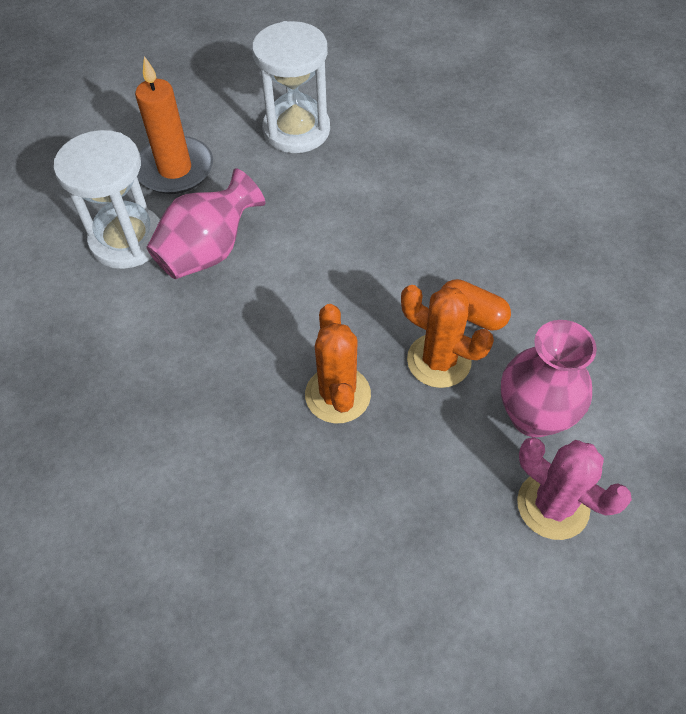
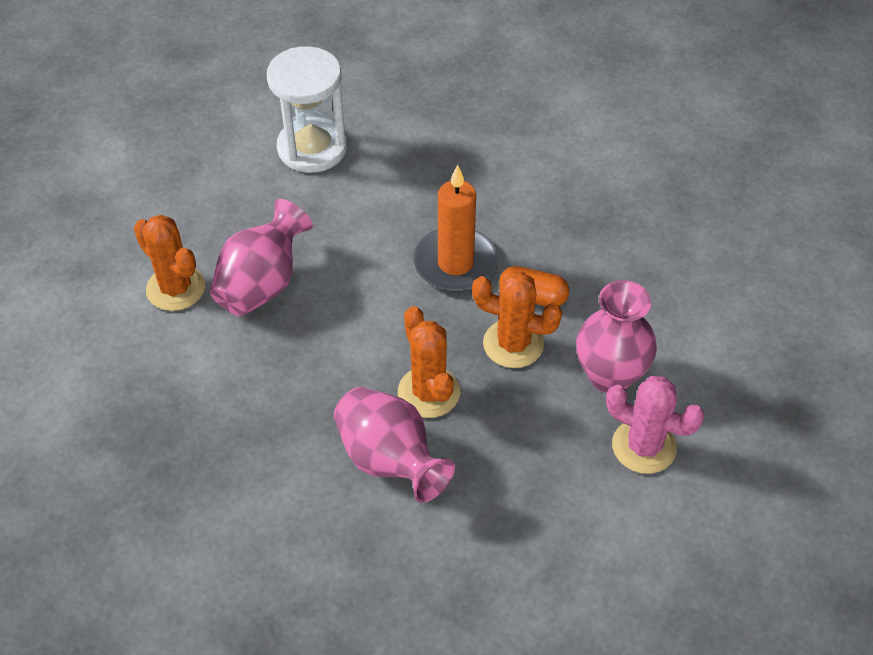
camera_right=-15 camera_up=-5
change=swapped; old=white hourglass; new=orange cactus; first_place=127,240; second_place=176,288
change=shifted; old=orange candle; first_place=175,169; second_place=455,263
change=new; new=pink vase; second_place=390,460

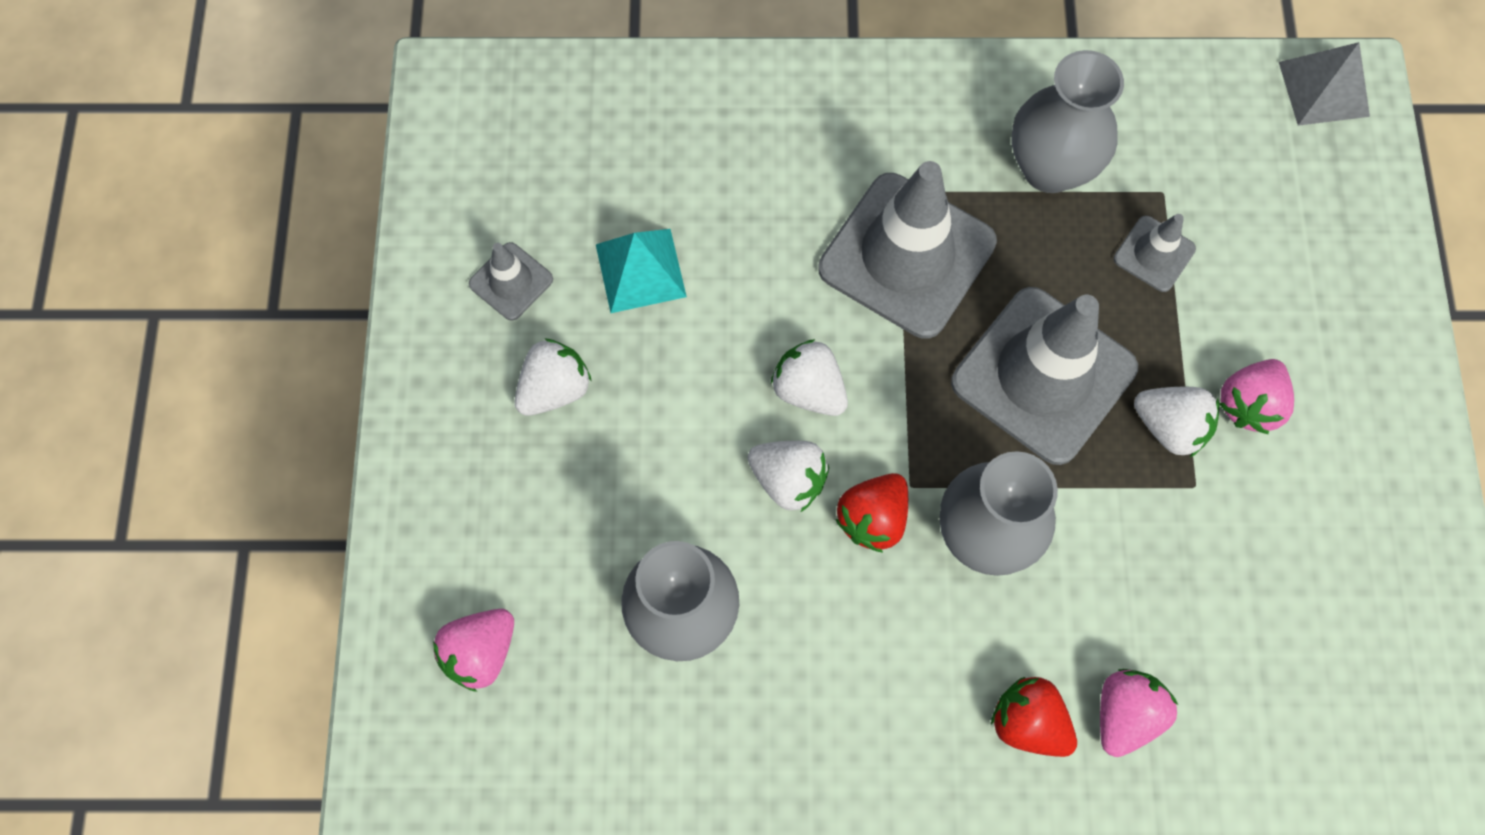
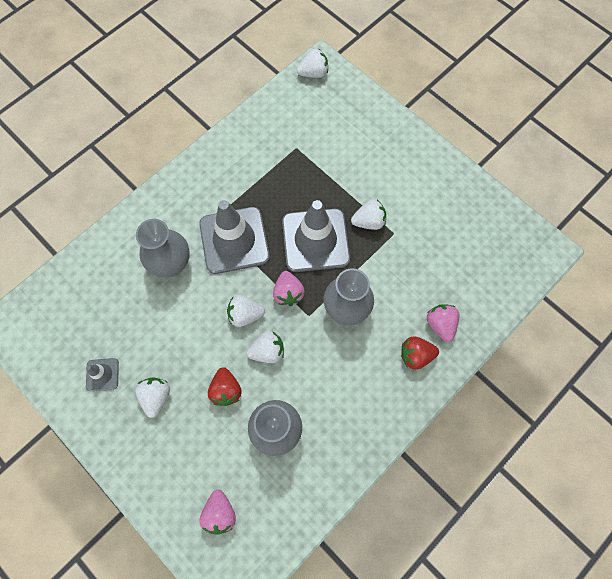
camera_right=-45 camera_up=0
change=gone; old=turquoise pyramid; first_place=640,270
change=shifted; old=red strawberry; first_place=873,518; second_place=226,390
change=shifted; old=grey vase; first_place=1049,168; second_place=171,264
change=gone; old=grey traffic cone; first_place=1154,254
change=shifted; old=pink strawberry; first_place=1248,404; second_place=288,293
change=swapped; old=grey pyramid; new=white strawberry; first_place=1323,89; second_place=313,73

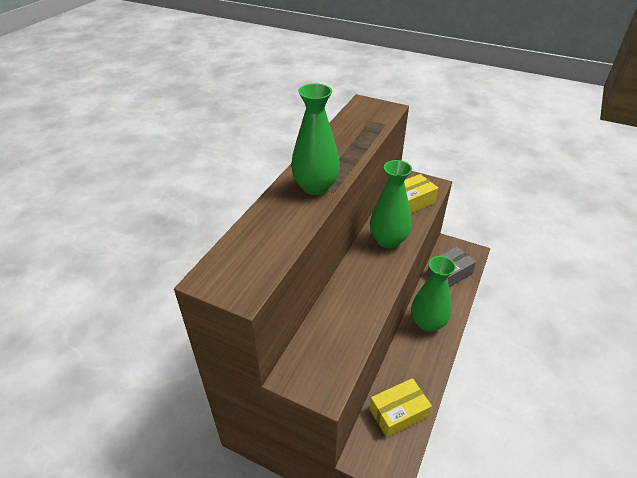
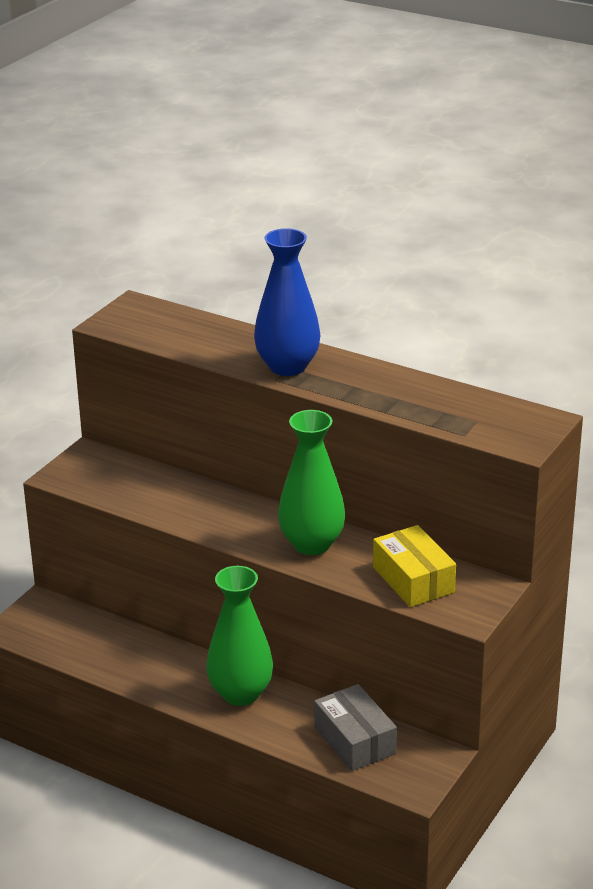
camera_right=95 camera_up=-10
change=repainted; old=green vase; new=blue vase; first_place=315,187; second_place=287,366
change=gone; old=yellow box; first_place=398,413

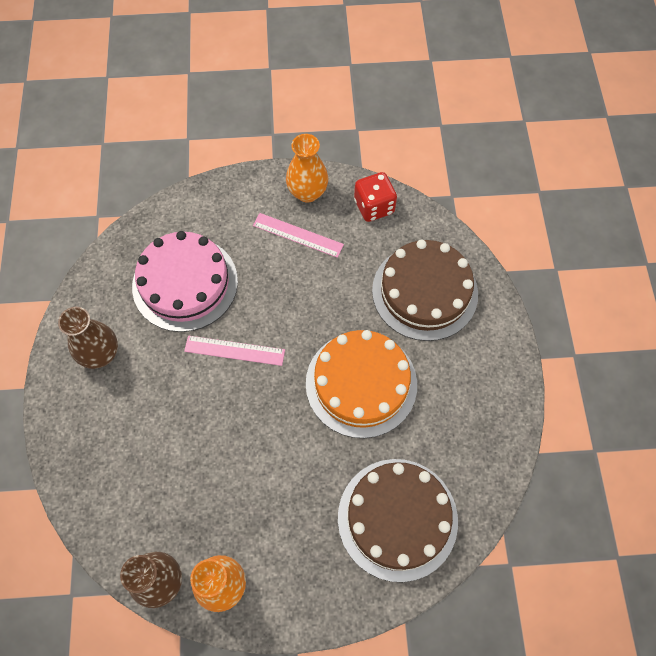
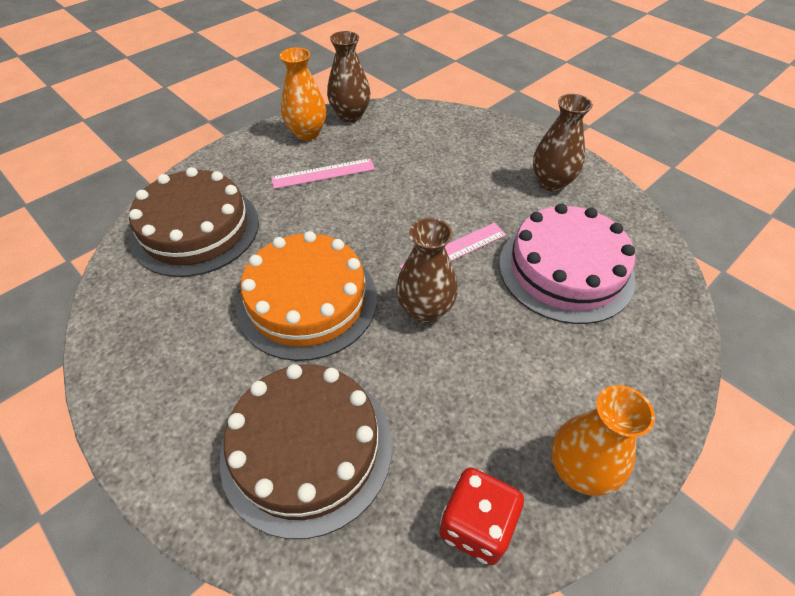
camera_right=140 camera_up=-15
change=shifted; old=pink ruler; first_place=298,235; second_place=323,173
change=new; new=brown vase; second_place=425,310

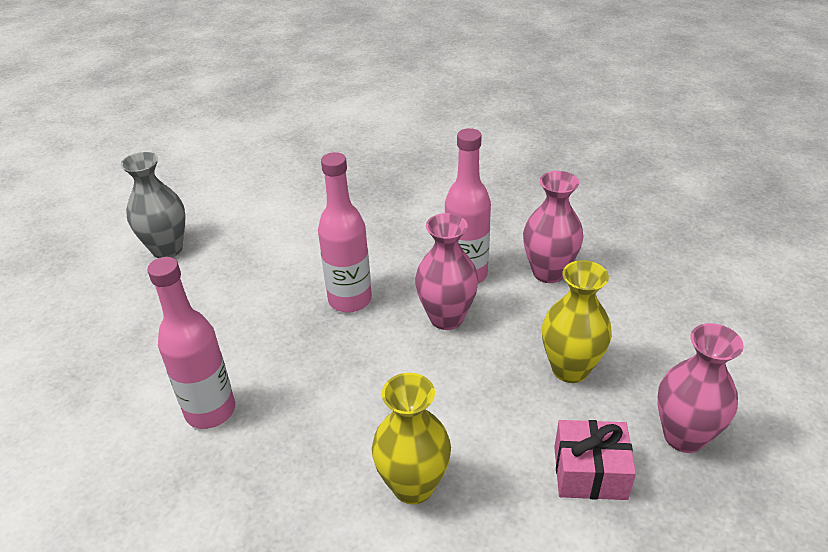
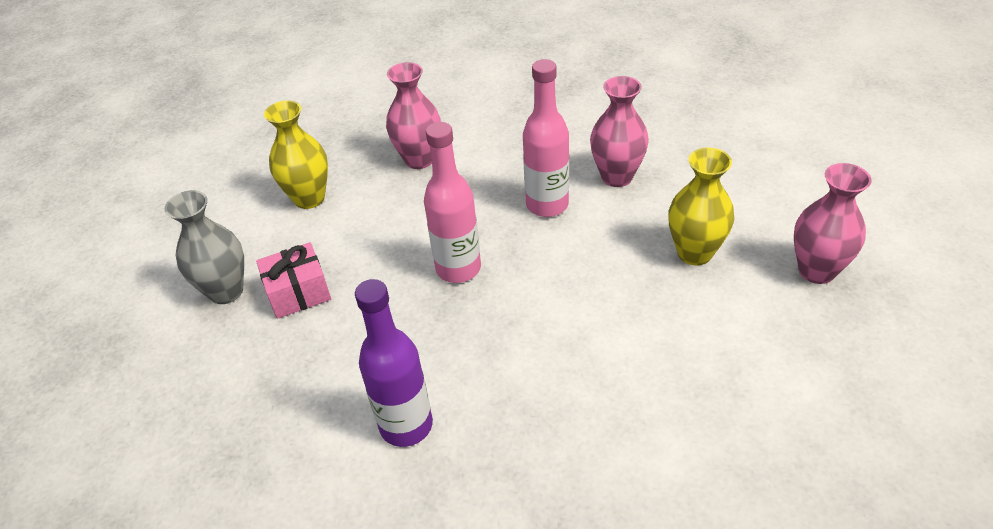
camera_right=-25 camera_up=5
change=repainted; old=pink bottle; new=purple bottle; first_place=210,411; second_place=406,425
change=shifted; old=yellow vase; first_place=413,486; second_place=309,198
change=shifted; old=pink vase; first_place=446,318; second_place=419,159
change=shifted; old=pink gift; first_place=590,472; second_place=298,292

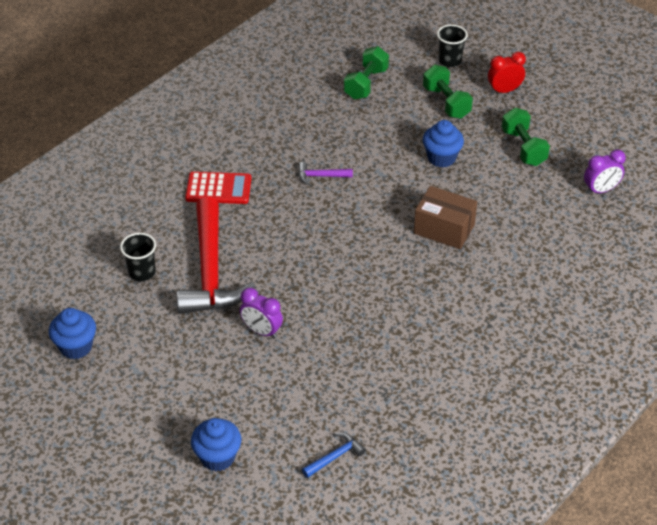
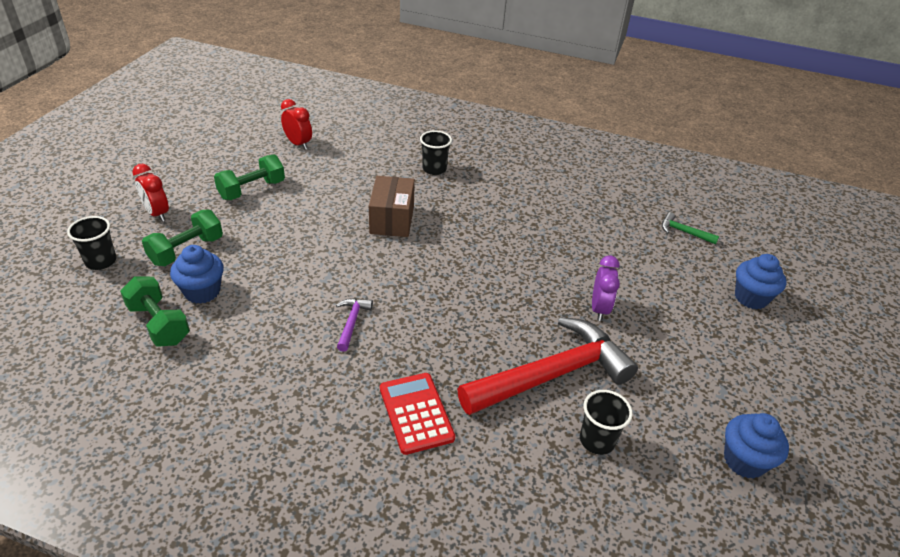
camera_right=-115 camera_up=-5
change=rotated; old=purple hammer; first_place=321,176; second_place=352,322; degrees=-150
change=repainted; old=blue hammer; new=green hammer; first_place=335,457; second_place=684,232
change=rotated; old=green dumbbell; first_place=366,84; second_place=159,324; degrees=45
change=shifted; old=blue cupcake; first_place=441,158; second_place=202,292
change=repainted; old=purple clock; new=red clock; first_place=600,190; second_place=298,144
change=new; new=black cup; second_place=434,169

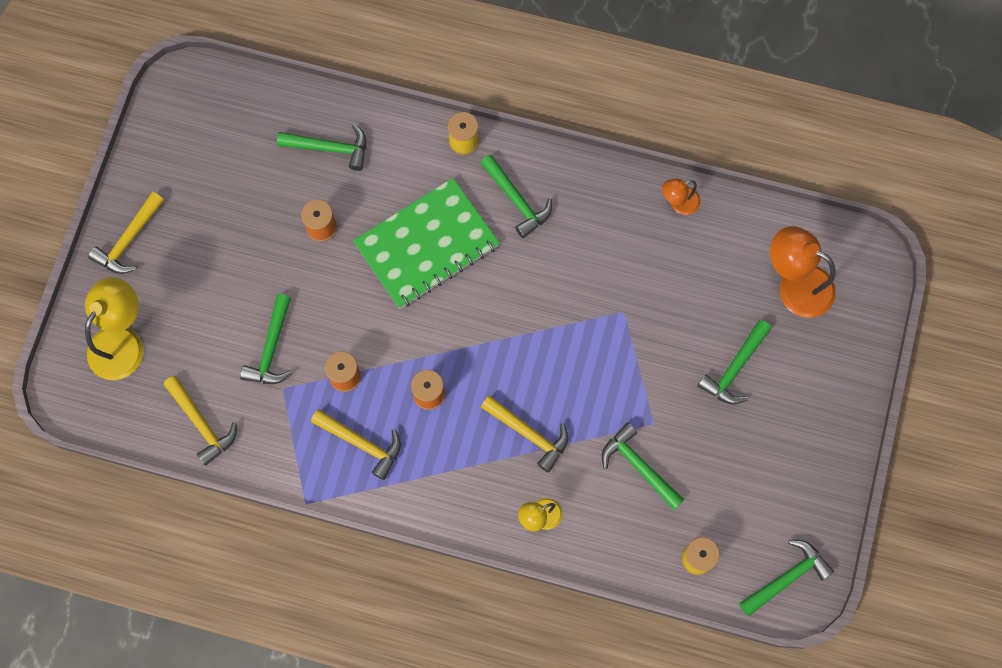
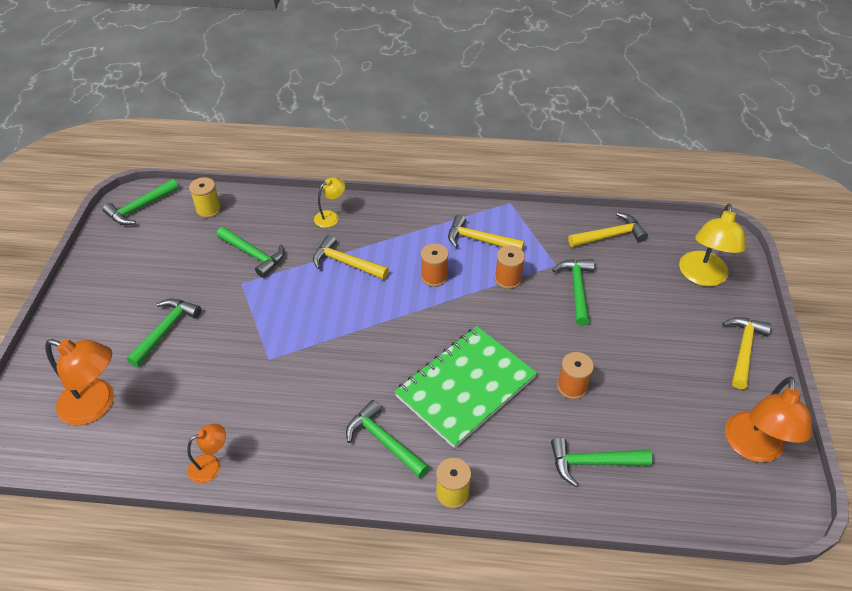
camera_right=170 camera_up=-25
change=rotated; old=yellow hammer; first_place=201,423; second_place=609,236; degrees=120
change=new; new=orange lamp; second_place=753,448

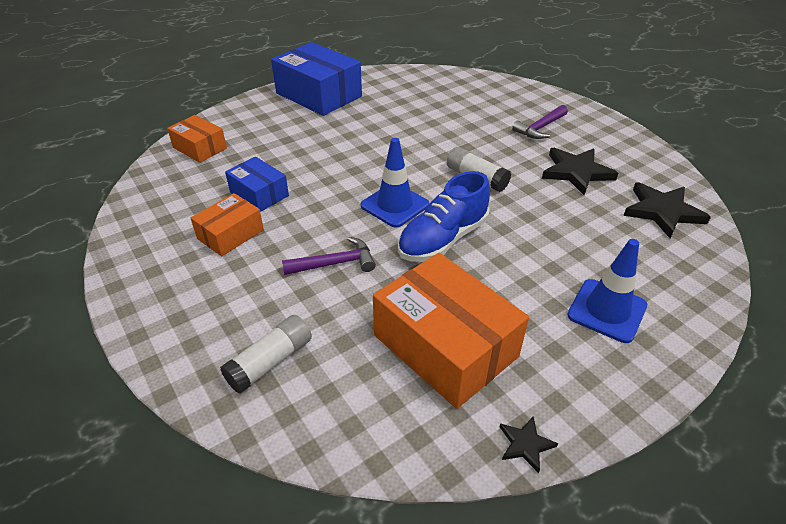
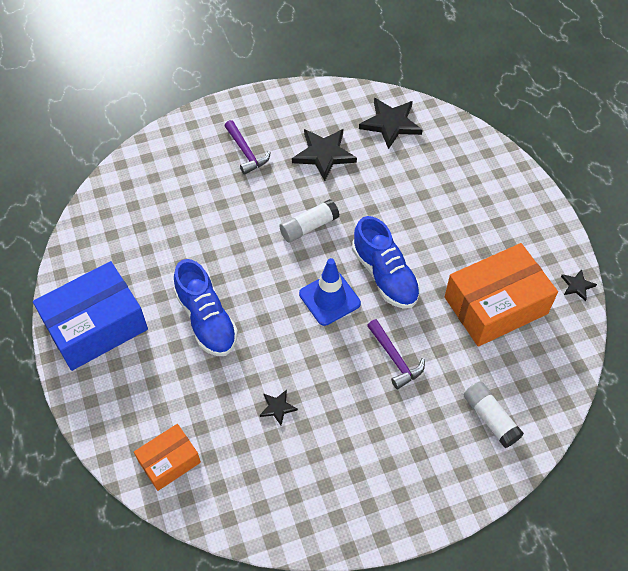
camera_right=-75 camera_up=15
change=gone; old=orange box; first_place=230,234
change=swapped; old=blue box; new=black star; first_place=259,194; second_place=277,408
change=rotated; old=purple hammer; first_place=335,263; second_place=395,359; degrees=150
change=gone; old=blue traffic cone; first_place=607,310
change=new; new=blue shoe; second_place=206,320

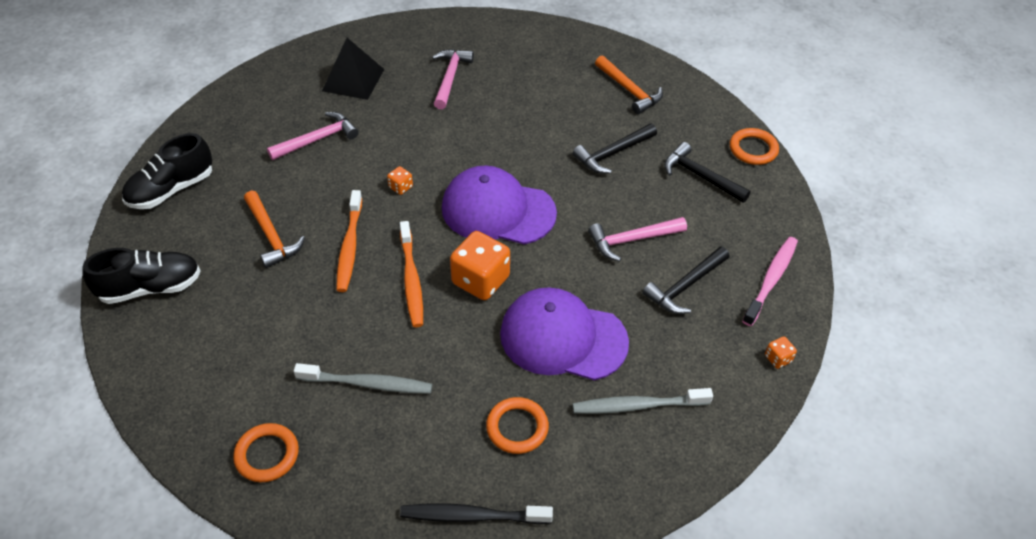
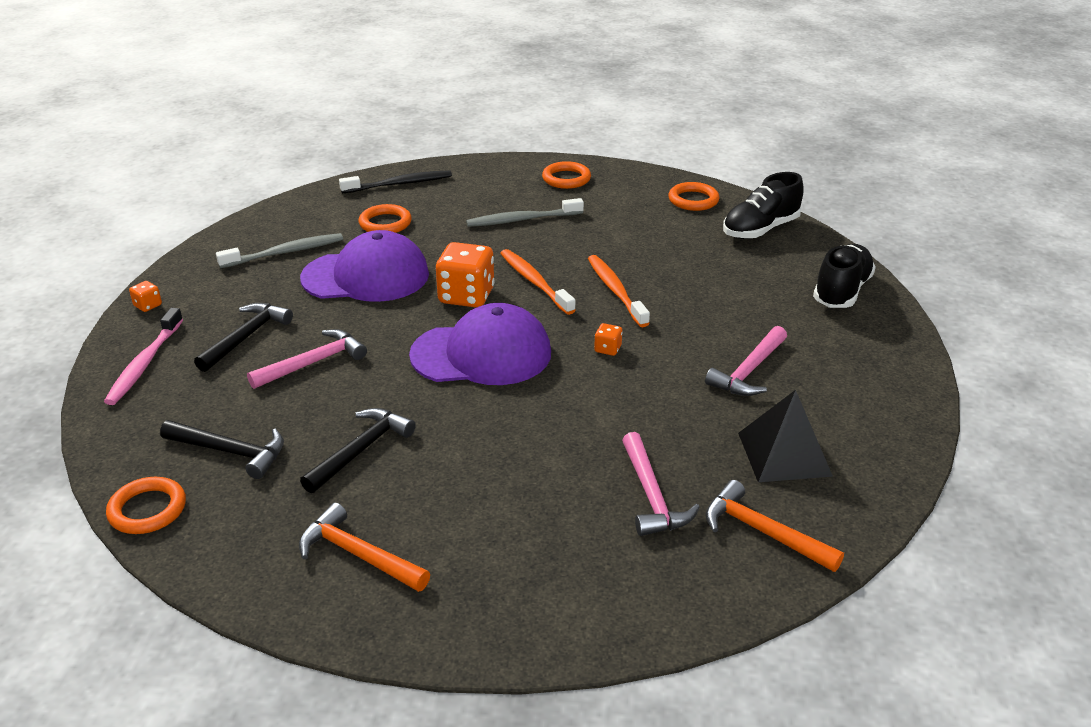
camera_right=160 camera_up=-15
change=shifted; old=orange hammer; first_place=271,235; second_place=763,532
change=new; new=orange ring; second_place=693,200

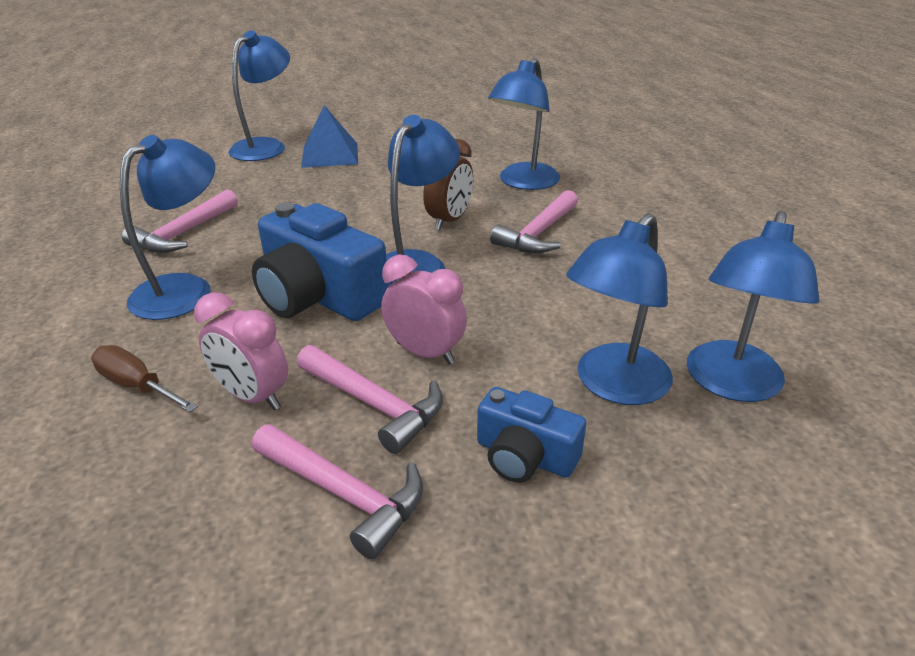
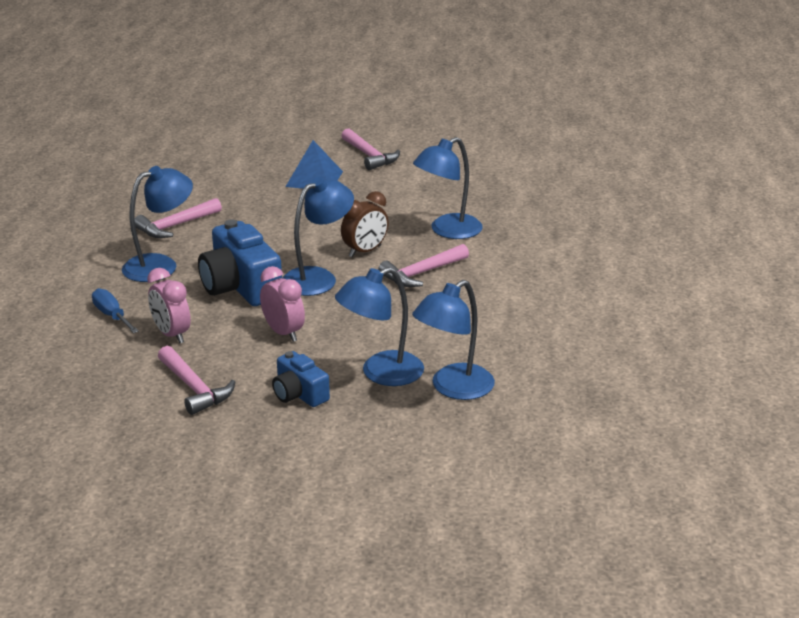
camera_right=20 camera_up=-5
change=repainted; old=brown screwdriver; new=blue screwdriver; first_place=137,386; second_place=112,316
change=gone; old=blue lamp; first_place=266,146
change=shifted; old=pink hammer; first_place=374,404; second_place=369,156

